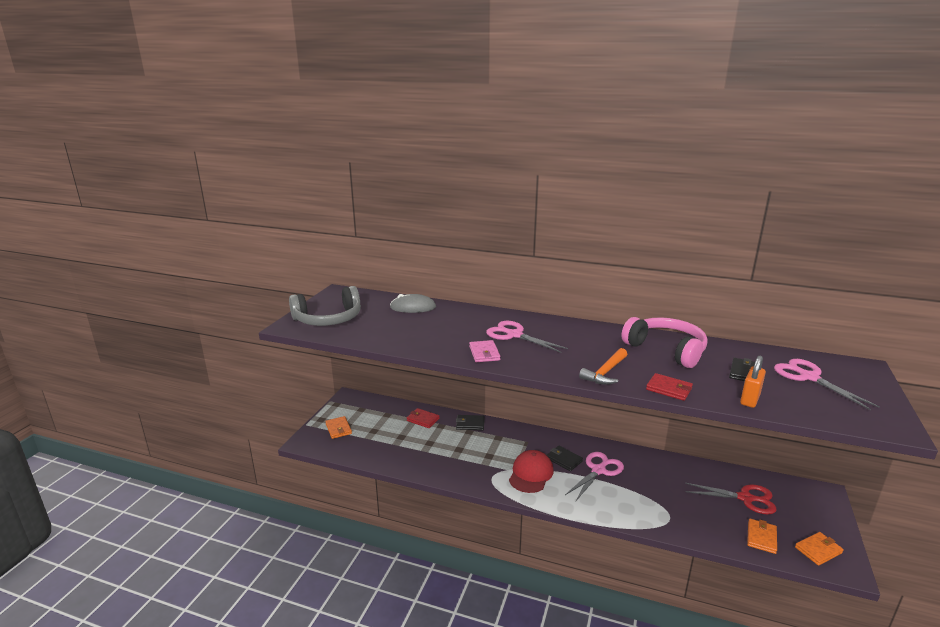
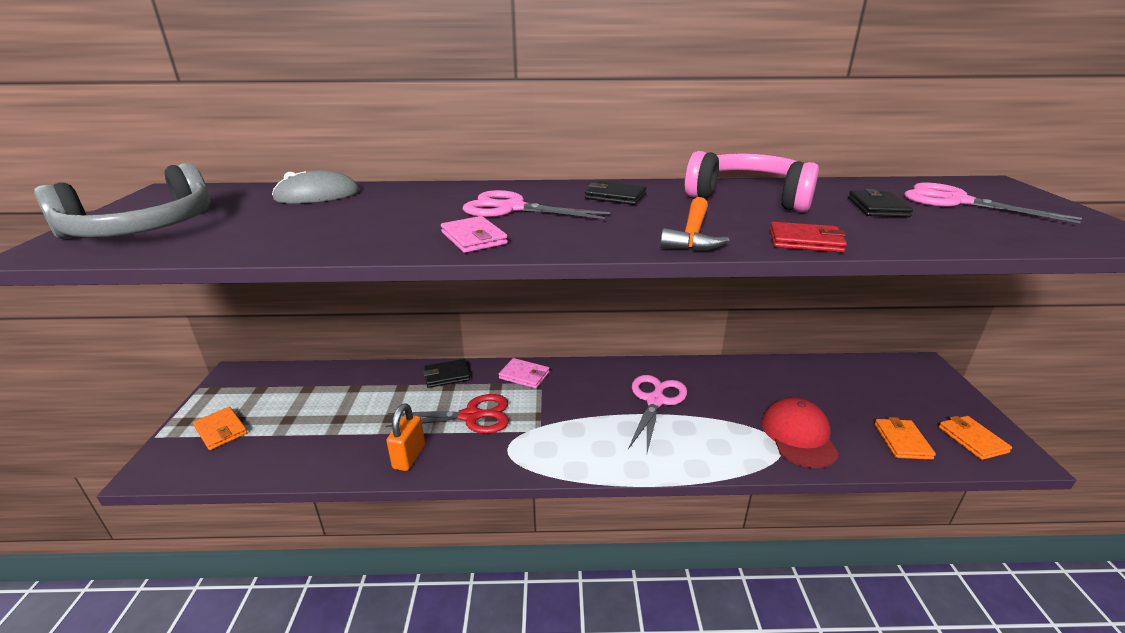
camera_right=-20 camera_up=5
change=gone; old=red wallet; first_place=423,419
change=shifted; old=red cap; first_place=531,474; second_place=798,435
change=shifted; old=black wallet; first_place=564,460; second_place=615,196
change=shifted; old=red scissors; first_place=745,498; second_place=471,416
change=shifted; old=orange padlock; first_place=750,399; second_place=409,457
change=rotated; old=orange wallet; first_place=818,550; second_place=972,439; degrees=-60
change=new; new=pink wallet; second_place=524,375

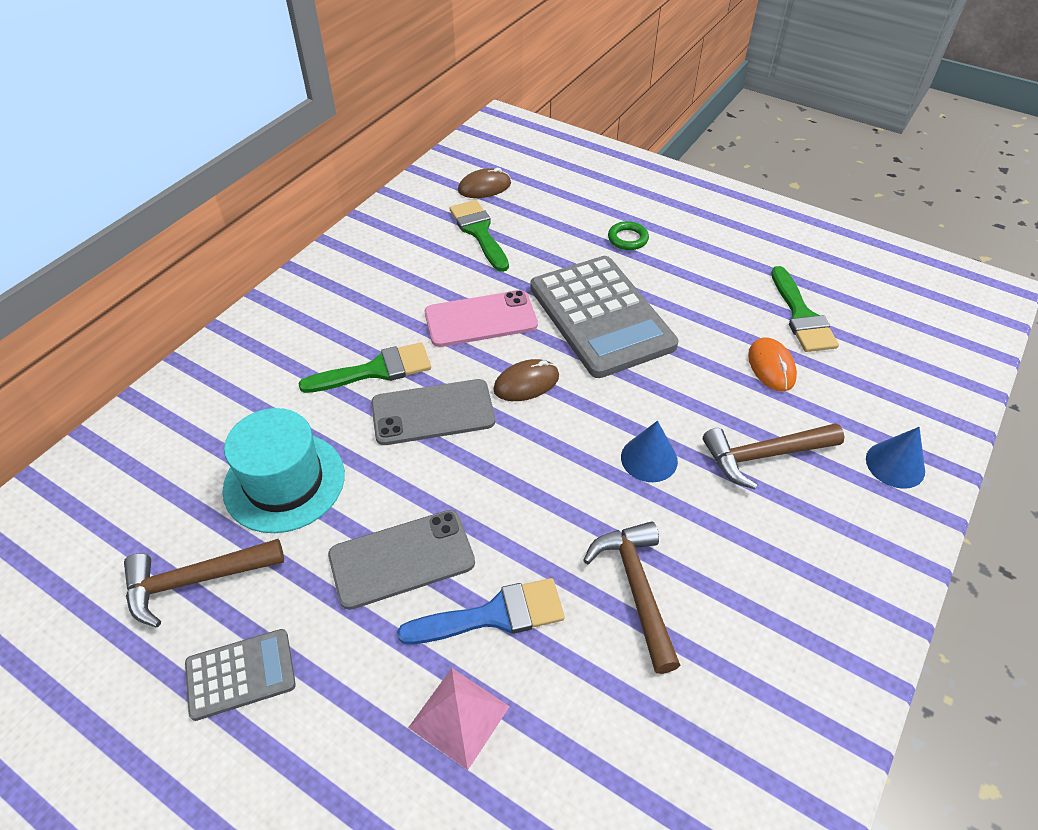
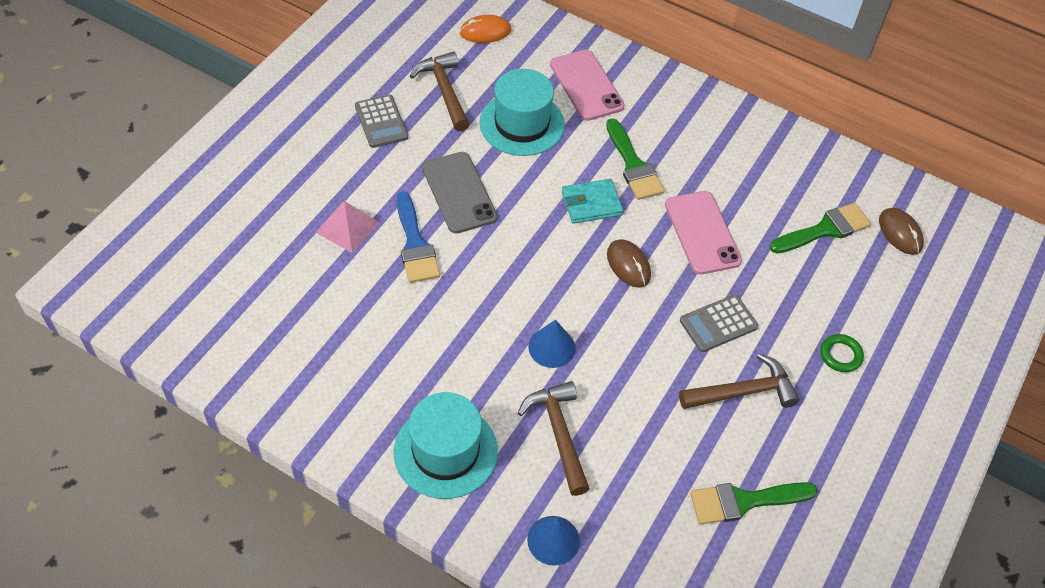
camera_right=85 camera_up=5
change=swapped; old=grey phone; new=turquoise wallet; first_place=433,412; second_place=591,204
change=scaled; old=grey calculator; first_place=600,316; second_place=718,324; factor=0.49
change=shifted; old=brown hammer; first_place=637,589; second_place=743,392
change=shifted; old=orange mouse; first_place=771,366; second_place=485,32
change=new; new=turquoise hat; second_place=445,451
change=new; new=pink phone; second_place=586,85

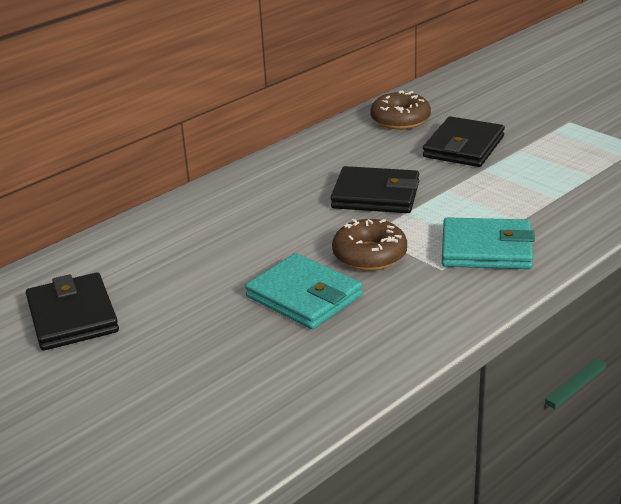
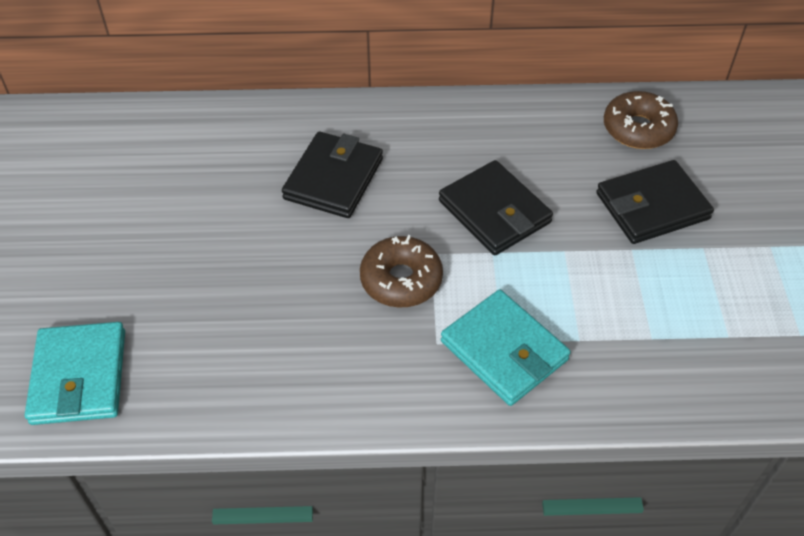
camera_right=40 camera_up=20
change=shifted; old=black wallet; first_place=72,316; second_place=333,179
change=shifted; old=turquoise wallet; first_place=304,296; second_place=79,377

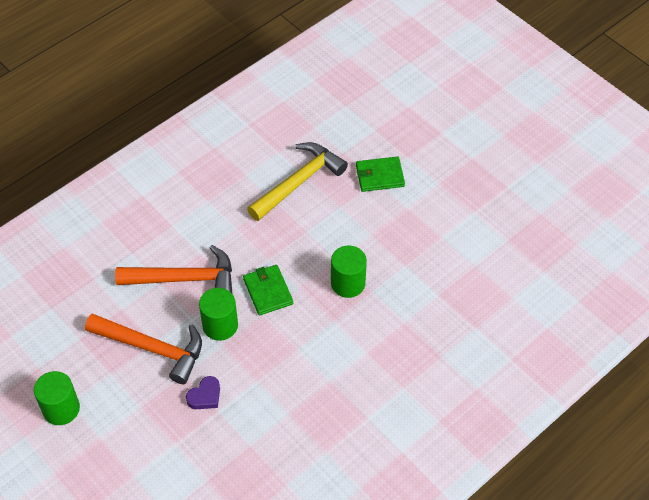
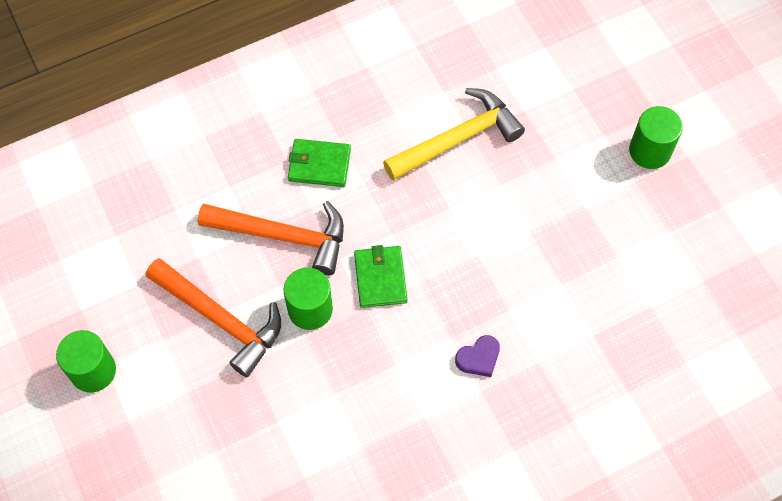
camera_right=15 camera_up=10
change=shifted; old=purple heart; first_place=205,396; second_place=478,358
change=shifted; old=green cylinder; first_place=348,283; second_place=650,151
change=shifted; old=green wallet; first_place=379,176; second_place=319,164

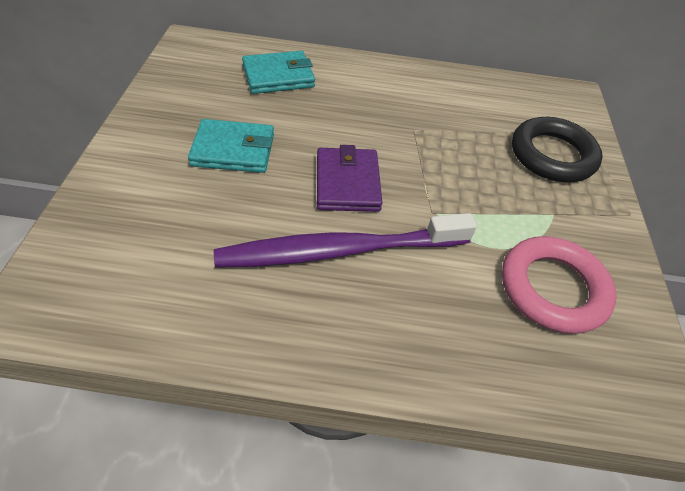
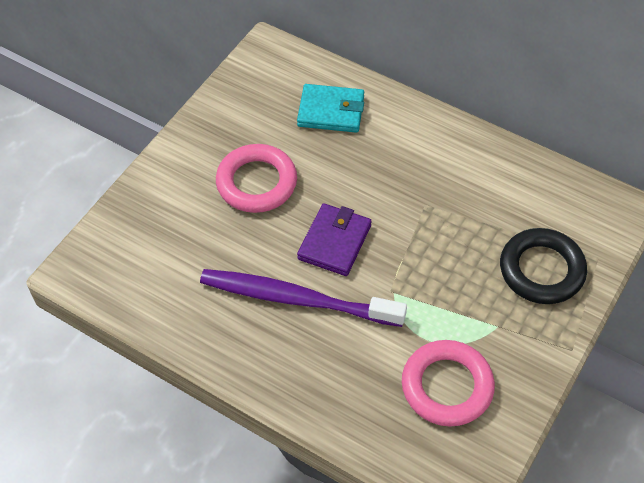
camera_right=30 camera_up=5
change=swapped; old=turquoise wallet; new=pink ring; first_place=233,150; second_place=256,182

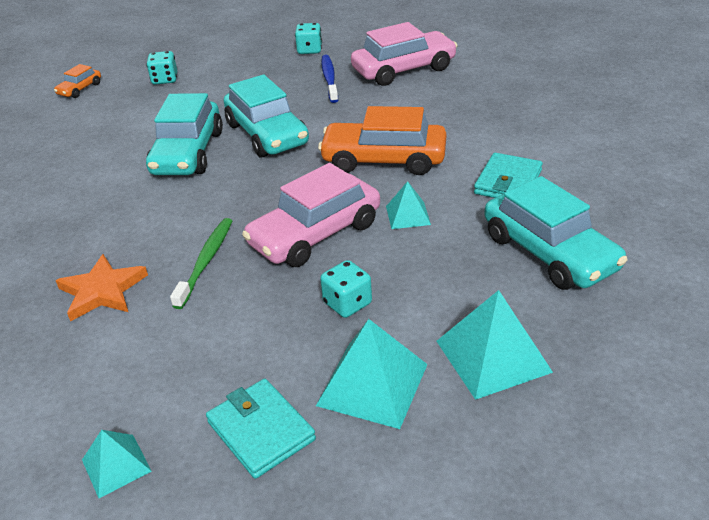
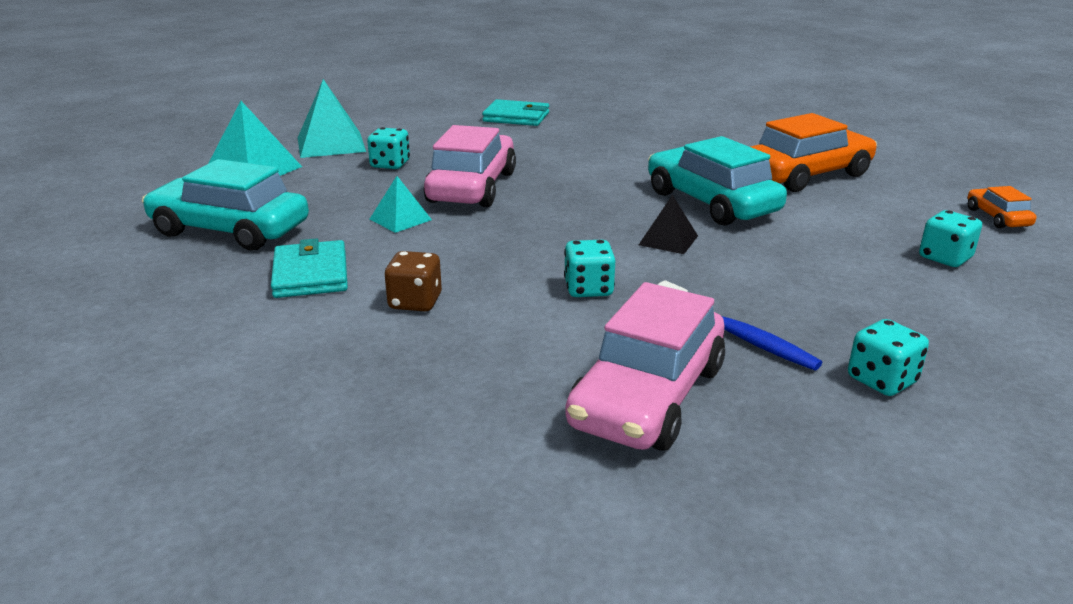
camera_right=140 camera_up=-10
change=gone; old=orange star; first_place=102,291
change=gone; old=turquoise pyramid; first_place=116,465
change=gone; old=green toothbrush; first_place=206,261
change=shifted; old=turquoise wallet; first_place=261,431; second_place=516,117
change=swapped; old=turquoise car; new=black pyramid; first_place=267,134; second_place=668,240
change=shifted; old=orange car; first_place=384,160; second_place=806,175
change=new; new=brown dice; second_place=415,302
change=new; new=turquoise dice; second_place=588,289

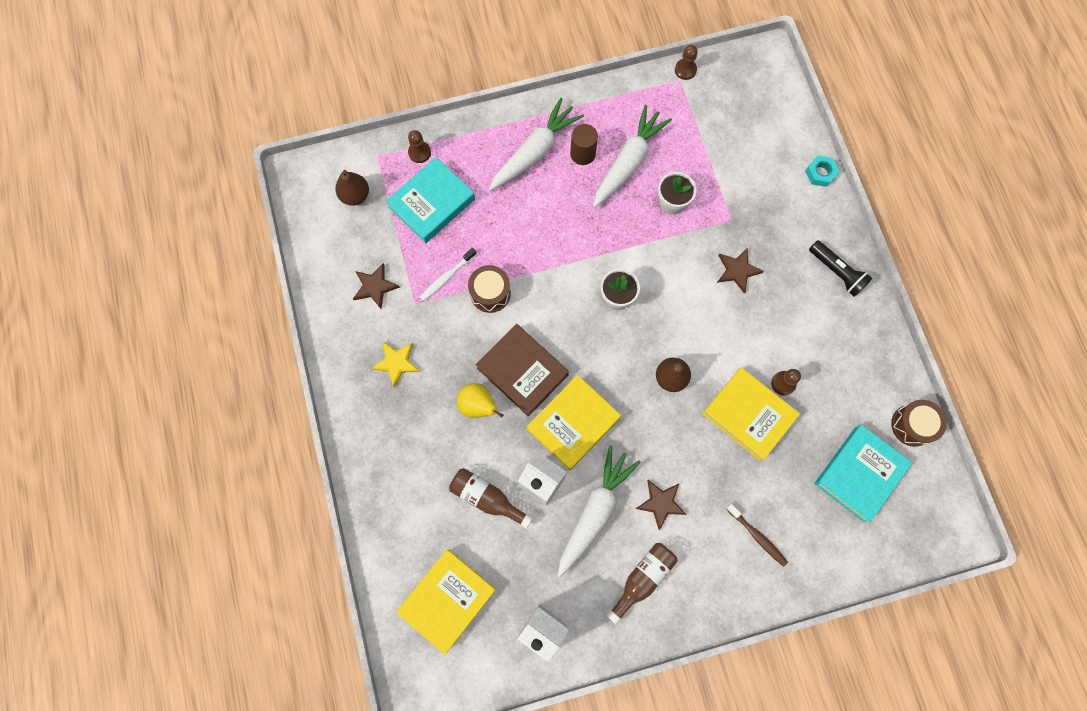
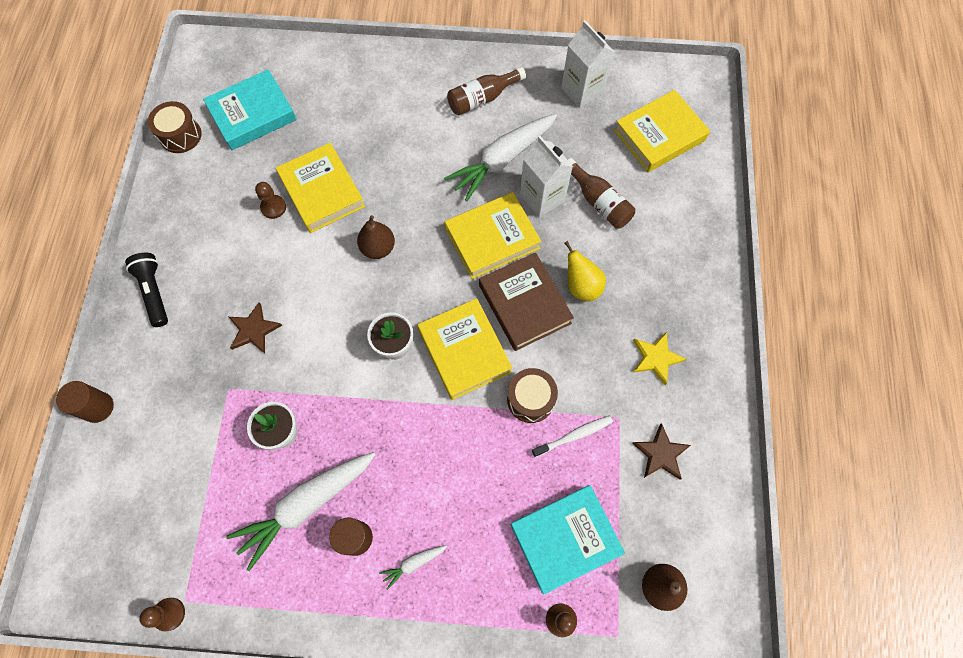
camera_right=-160 camera_up=-5
change=scaled; old=white carrot; first_place=535,152; second_place=413,563; factor=0.43
change=gone; old=brown star; first_place=661,503
change=gone; old=brown toothbrush; first_place=757,536
change=swapped; old=turquoise nut; new=brown cylinder; first_place=820,173; second_place=98,407
change=new; new=yellow book; second_place=464,351

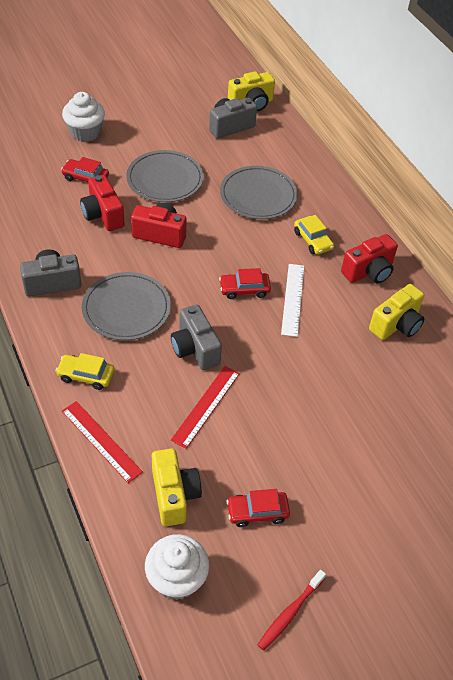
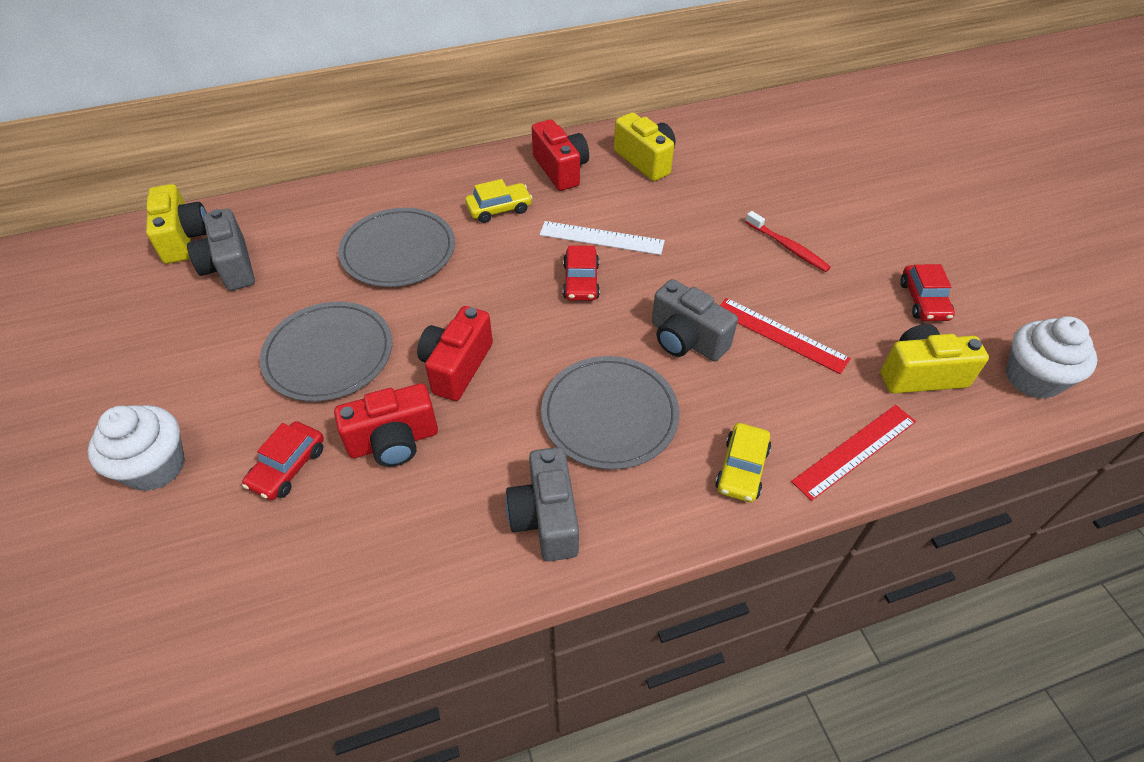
camera_right=-80 camera_up=0
change=rotated; old=grey camera; first_place=195,349; second_place=686,339; degrees=60
change=shifted; old=red toothbrush; first_place=290,613; second_place=788,247

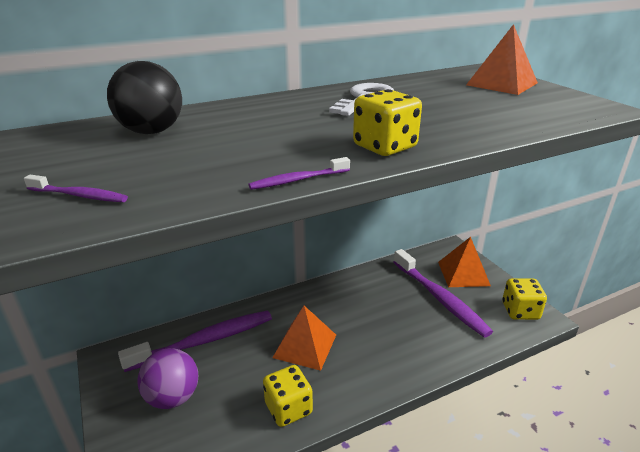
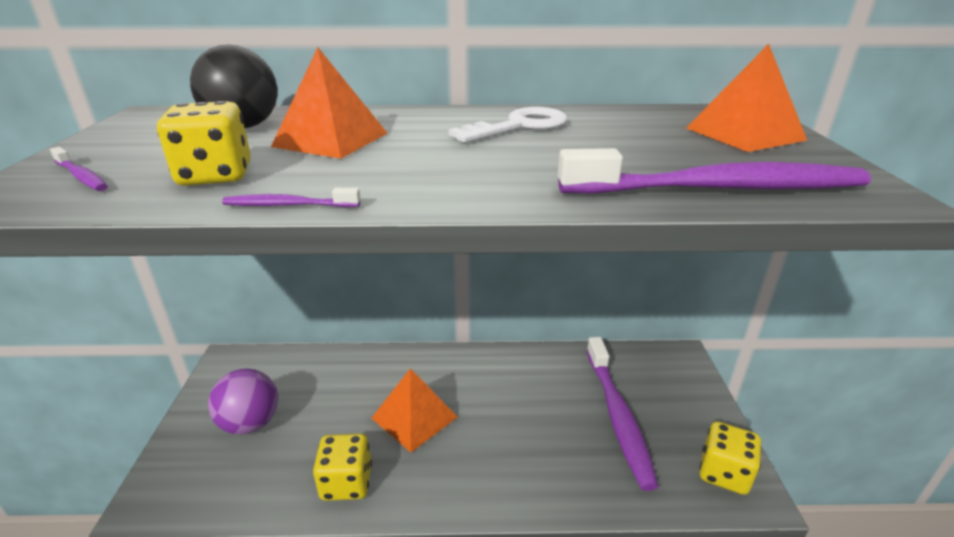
camera_right=25 camera_up=0
change=shifted; old=purple toothbrush; first_place=204,341; second_place=717,189
change=shifted; old=yellow dice; first_place=385,147; second_place=216,175
change=shifted; old=orange pyramid; first_place=463,273; second_place=331,140

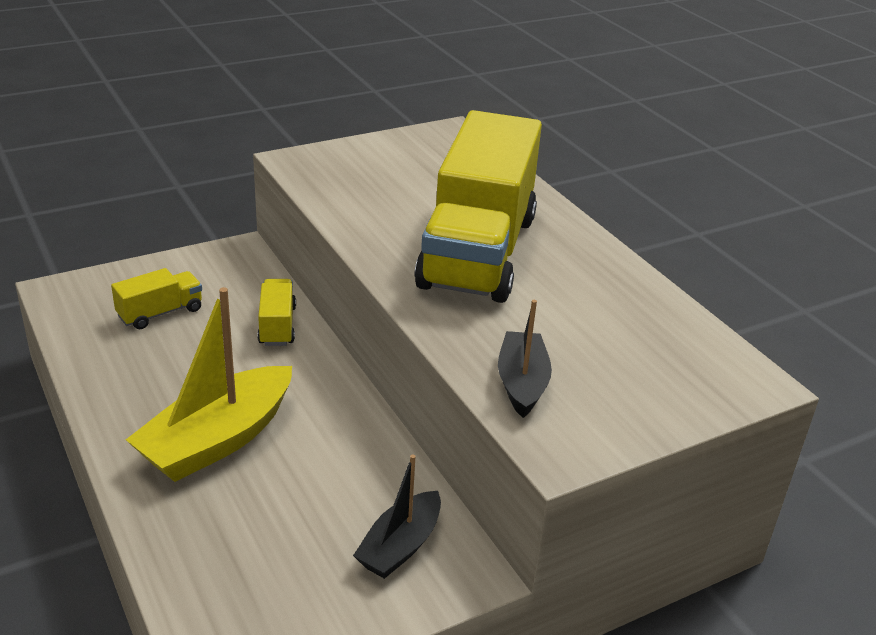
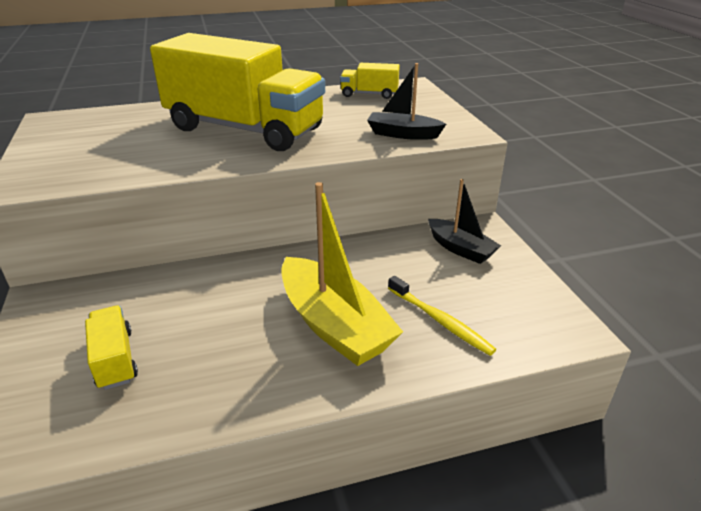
camera_right=-75 camera_up=0
change=shifted; old=yellow truck; first_place=277,326; second_place=369,94
change=new; new=yellow toothbrush; second_place=440,321

